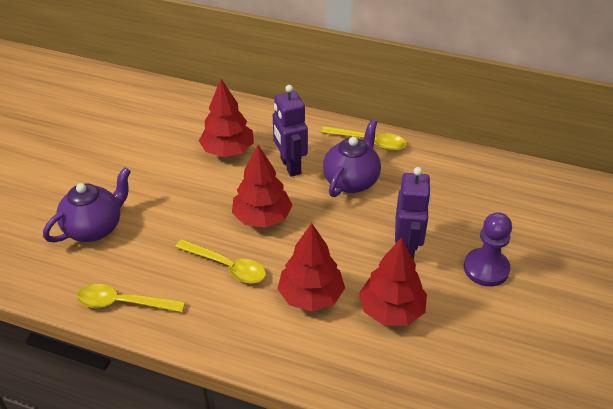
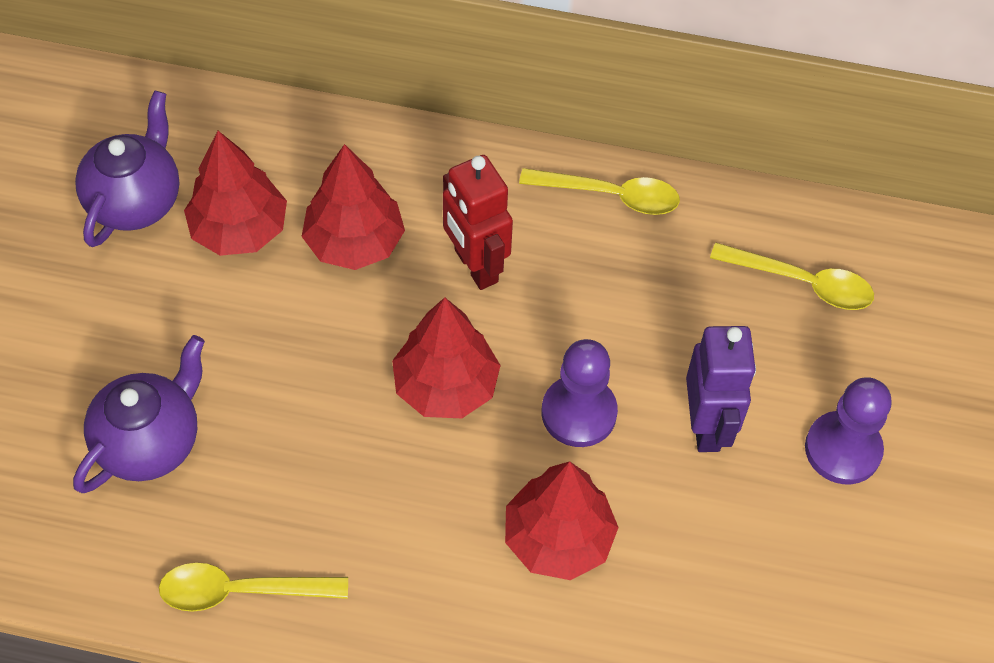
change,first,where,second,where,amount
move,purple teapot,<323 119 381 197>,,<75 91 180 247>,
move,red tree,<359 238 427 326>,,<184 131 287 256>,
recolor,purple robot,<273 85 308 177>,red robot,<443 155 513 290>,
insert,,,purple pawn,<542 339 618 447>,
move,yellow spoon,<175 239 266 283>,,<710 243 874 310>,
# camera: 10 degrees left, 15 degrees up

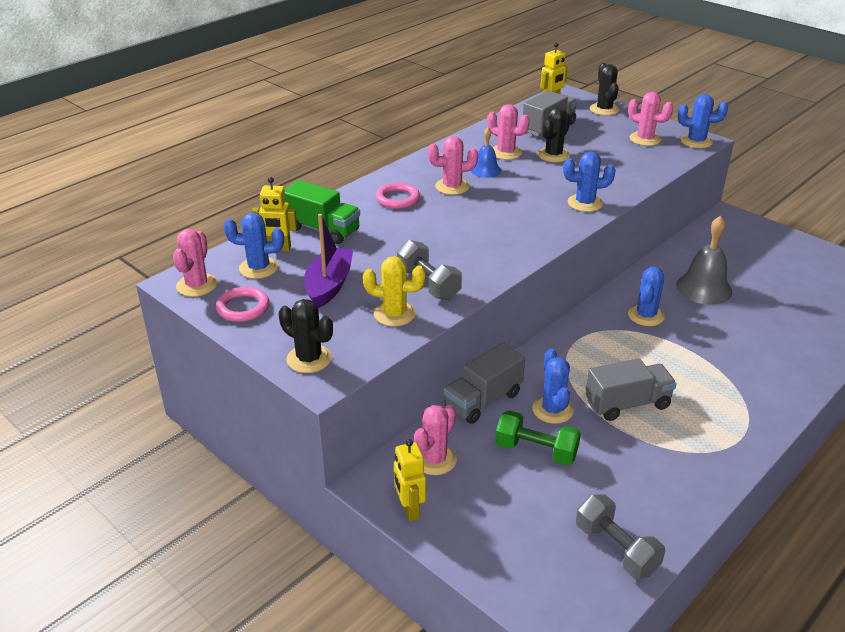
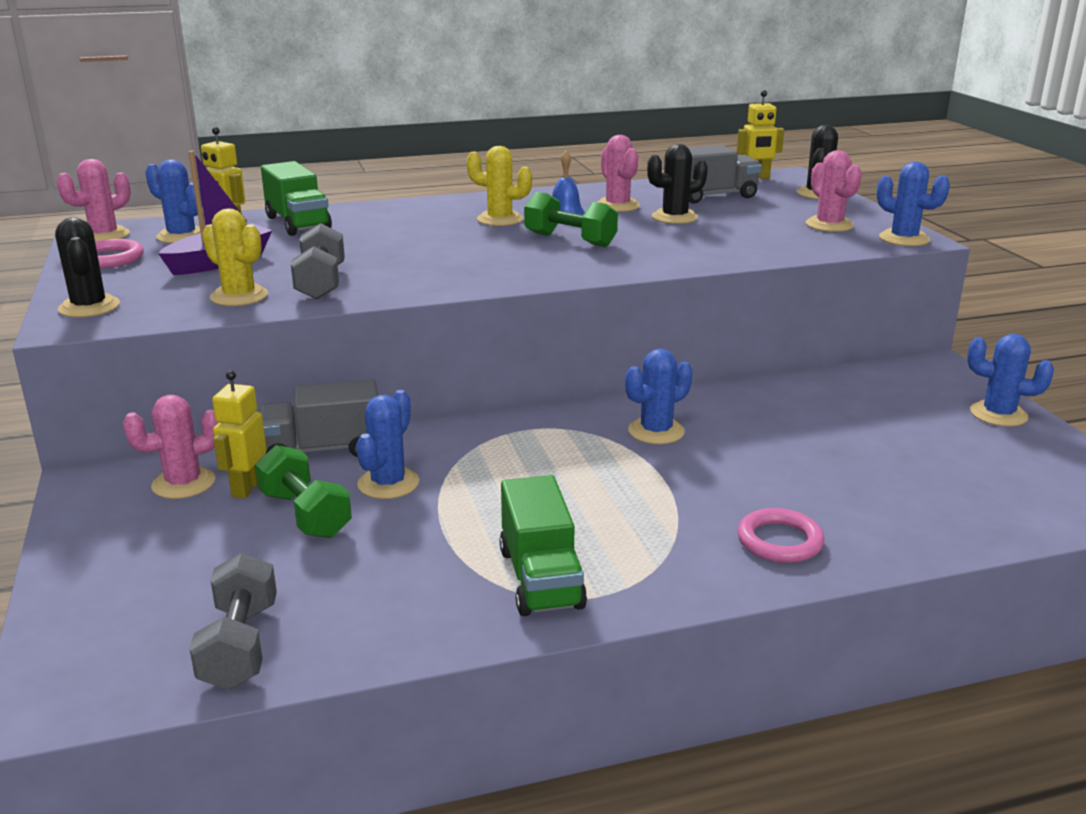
change,first,where,second,where,amount
move,yellow robot,<394 439 426 521>,,<212 370 267 499>,
recolor,pink cactus,<428 136 478 195>,yellow cactus,<467 146 532 226>,
insert,,,green truck,<499 475 587 616>,
insert,,,green dumbbell,<524 192 618 247>,
move,pink ring,<376 183 420 209>,,<737 508 824 563>,
move,blue cactus,<563 152 616 212>,,<967 334 1054 427>,
delete,grey truck,<585 358 677 421>,,,
delete,grey bell,<676 216 732 305>,,,
# camera: 30 degrees right, 10 degrees down

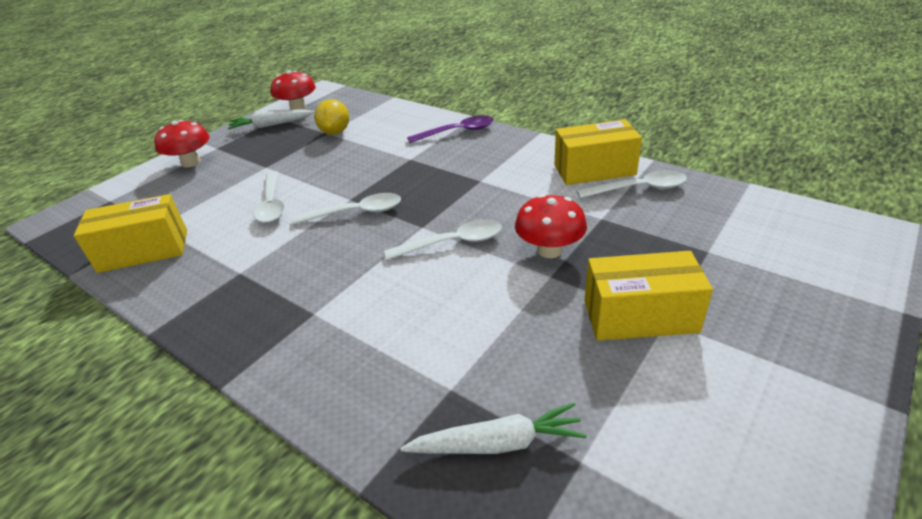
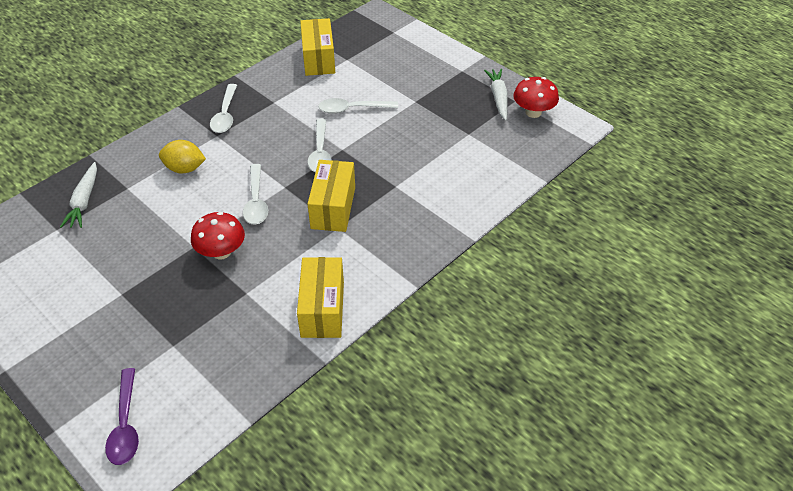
change,first,where,second,where,amount
move,purple spoon,<407 115 494 143>,,<105 368 139 465>,
move,yellow lemon,<315 99 349 135>,,<159 140 206 173>,
move,white spoon,<577 170 687 198>,,<210 84 237 133>,
move,yellow box,<584 251 713 341>,,<308 160 355 232>,
delete,red mushroom,<154 120 210 167>,,,
# camera: 95 degrees right, 10 degrees up

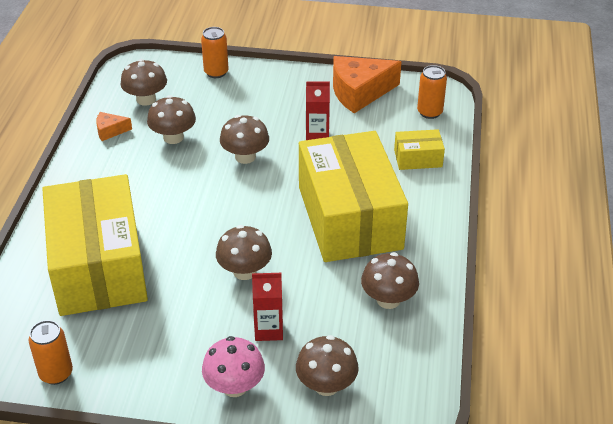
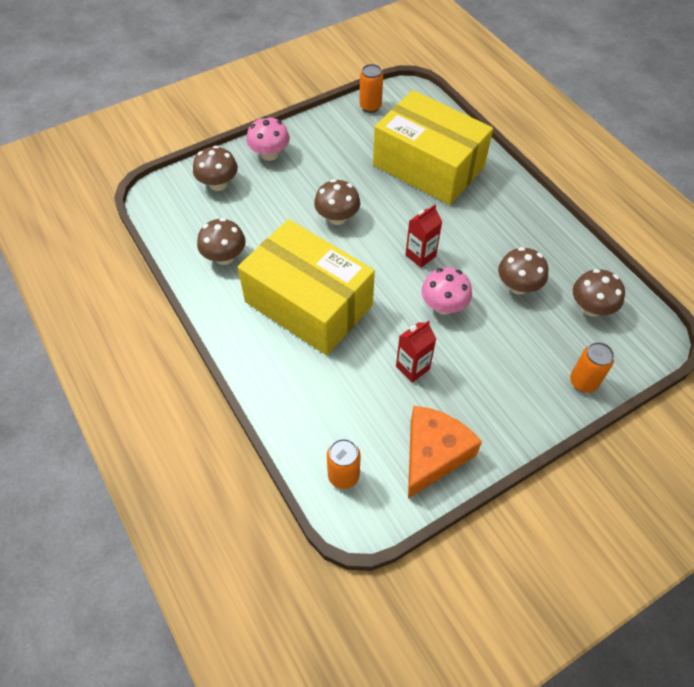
change,first,where,second,where,amount
move,red carton,<252 273 283 341>,,<406 204 442 268>,
recolor,brown mushroom,<220 115 269 164>,pink mushroom,<421 267 472 315>,
delete,orange cheese,<96 112 132 141>,,,
delete,yellow box,<394 129 445 170>,,,
# camera: 140 degrees right, 15 degrees up

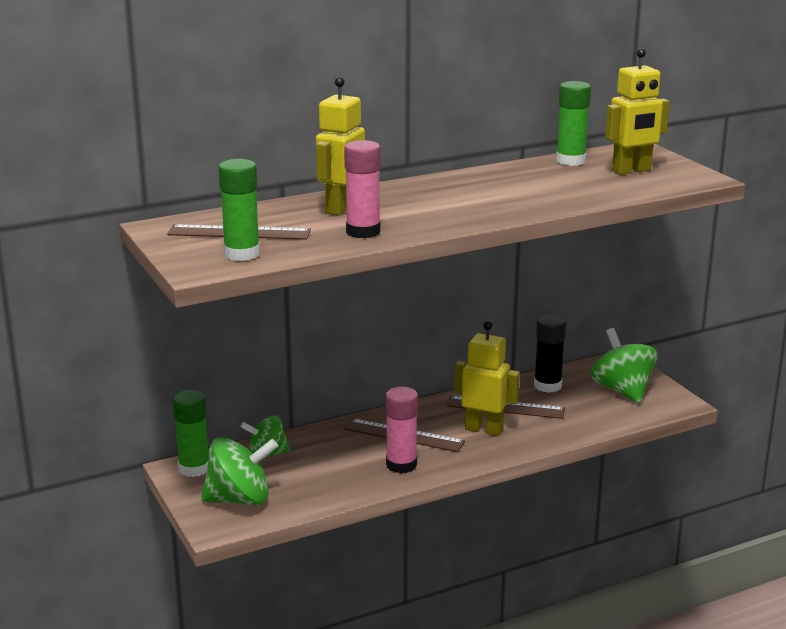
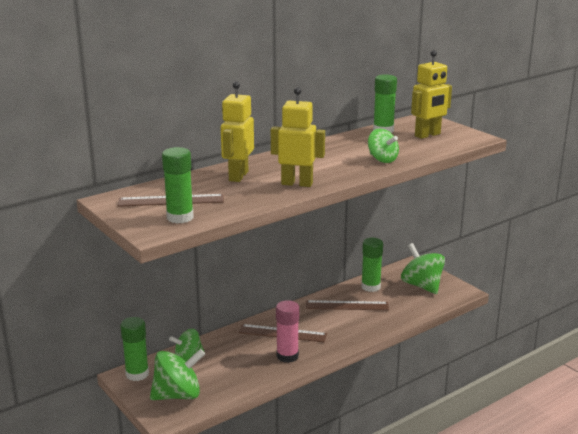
change,first,where,second,where,amount
move,yellow robot,<454 321 520 436>,,<271 87 325 187>,
recolor,black glue stick,<534 315 566 393>,green glue stick,<361 238 383 292>,
insert,,,green spinning top,<368 128 399 163>,
delete,pink glue stick,<344 140 381 238>,,,
# camera: 10 degrees left, 0 degrees up

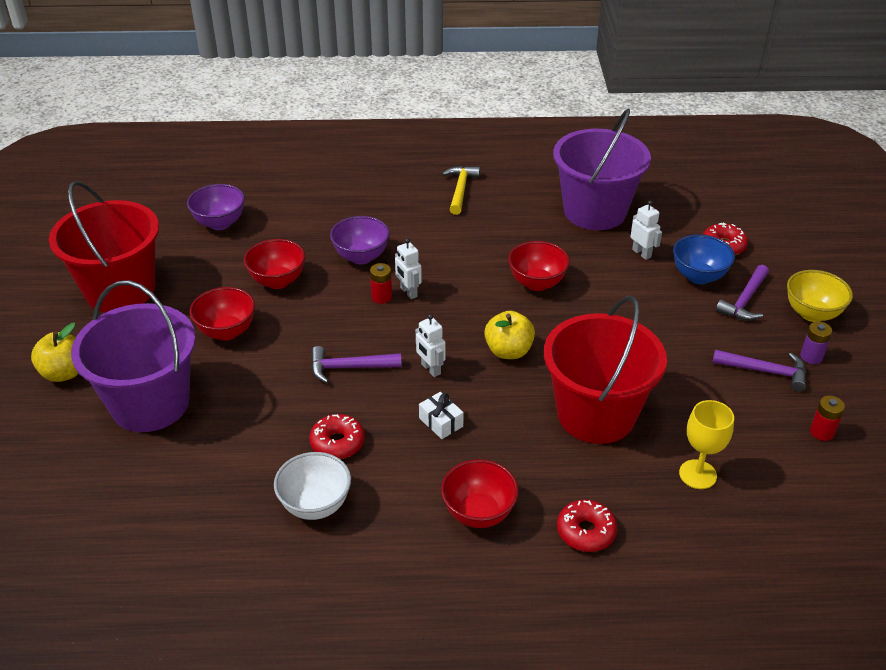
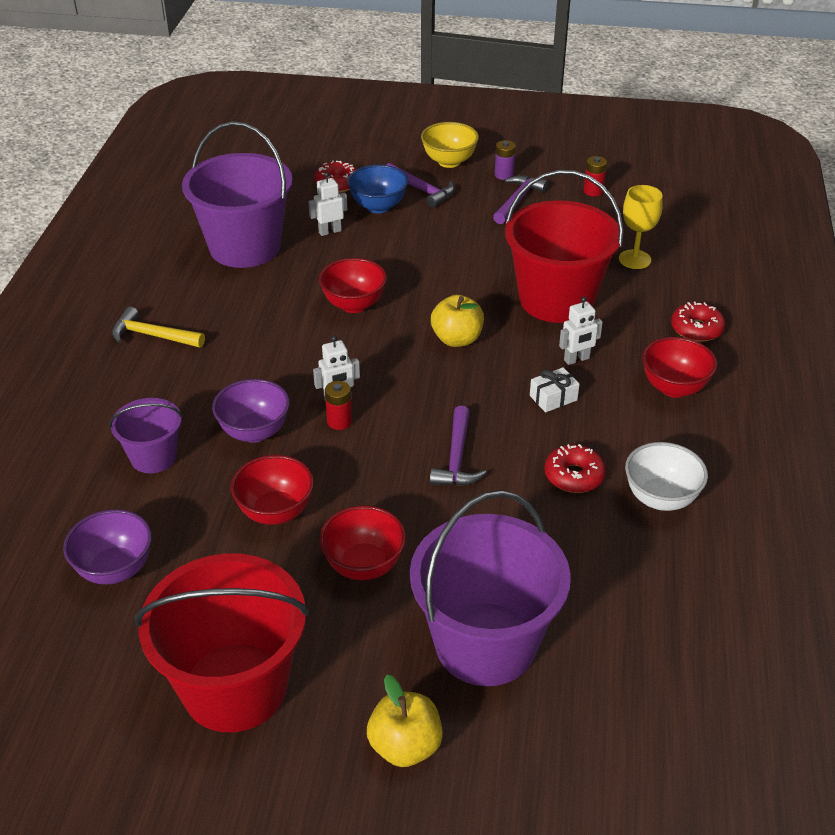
change,first,where,second,where,amount
insert,,,purple bucket,<109 398 183 473>,
move,white robot,<415 314 446 377>,,<559 297 603 365>,
# camera: 80 degrees left, 0 degrees up

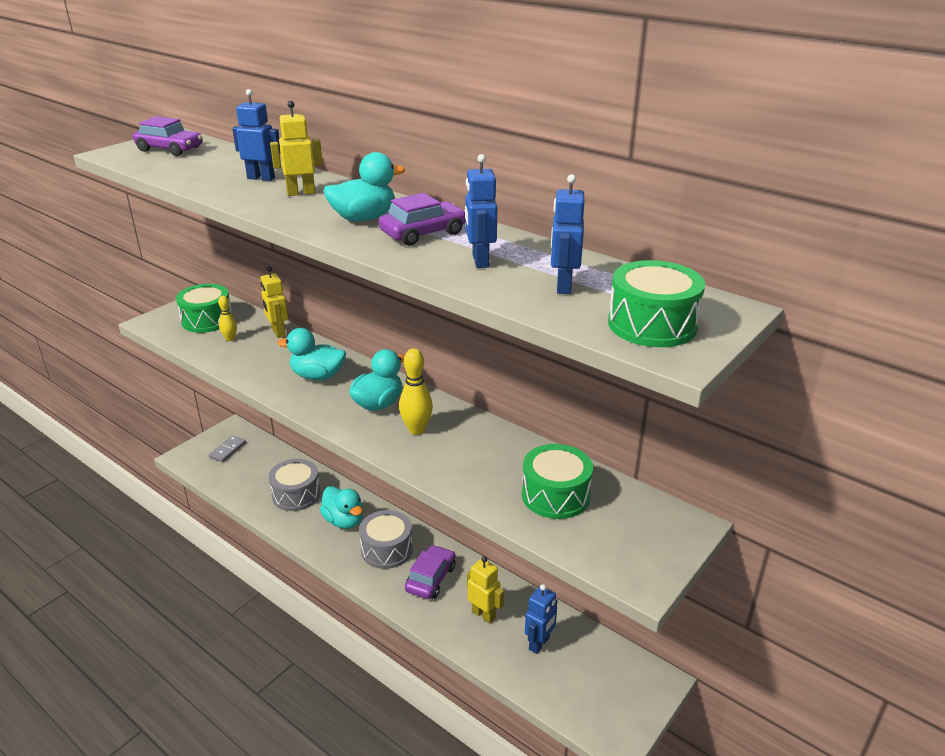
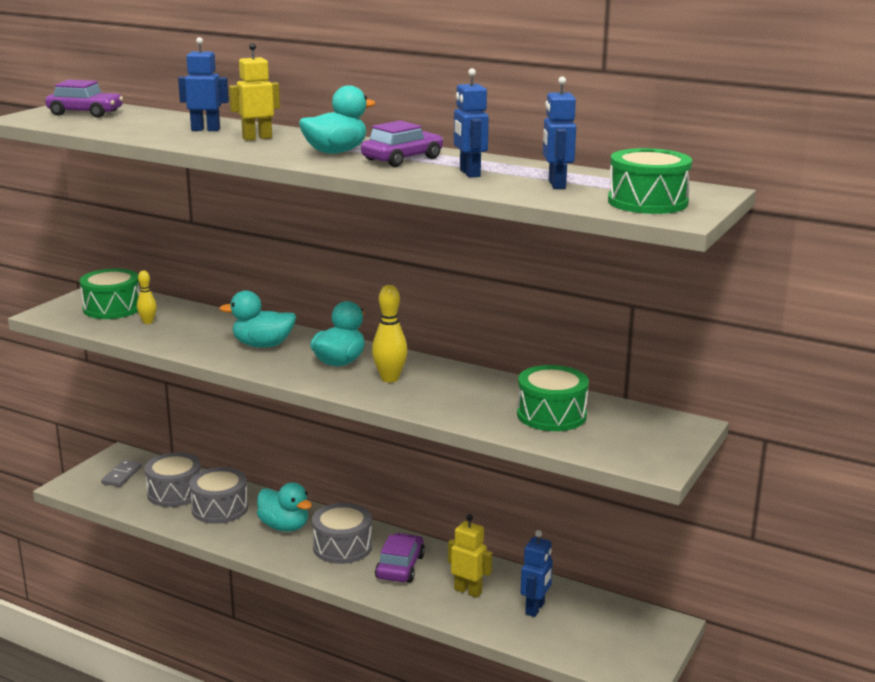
change,first,where,second,where,amount
insert,,,grey drum,<144 452 201 507>,
delete,yellow robot,<261 266 288 338>,,,
# camera: 10 degrees left, 10 degrees down

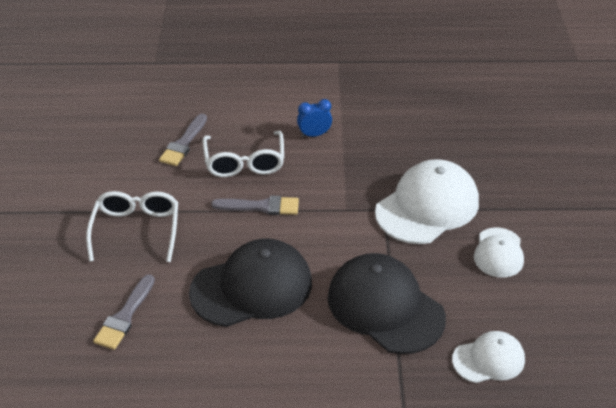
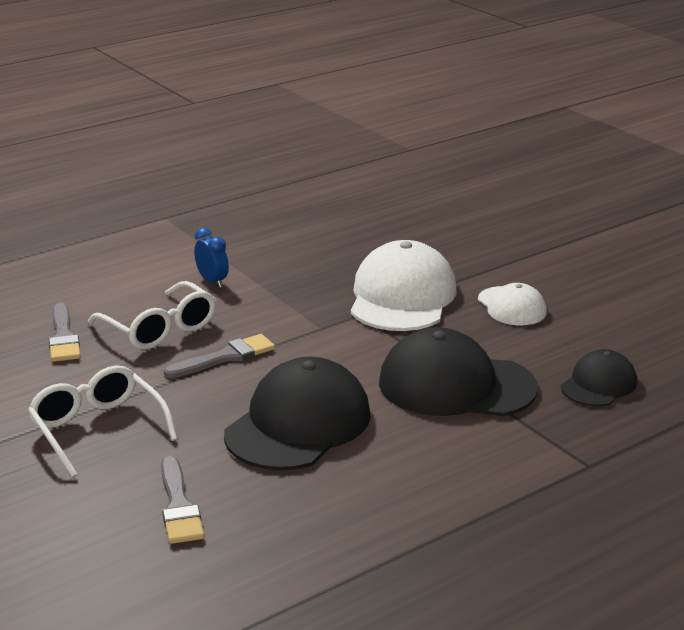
change,first,where,second,where,amount
rotate,blue clock,<297 99 332 137>,,<194 228 229 288>,105 degrees clockwise
recolor,white cap,<452 331 525 383>,black cap,<561 349 637 406>,
# camera: 35 degrees left, 15 degrees down

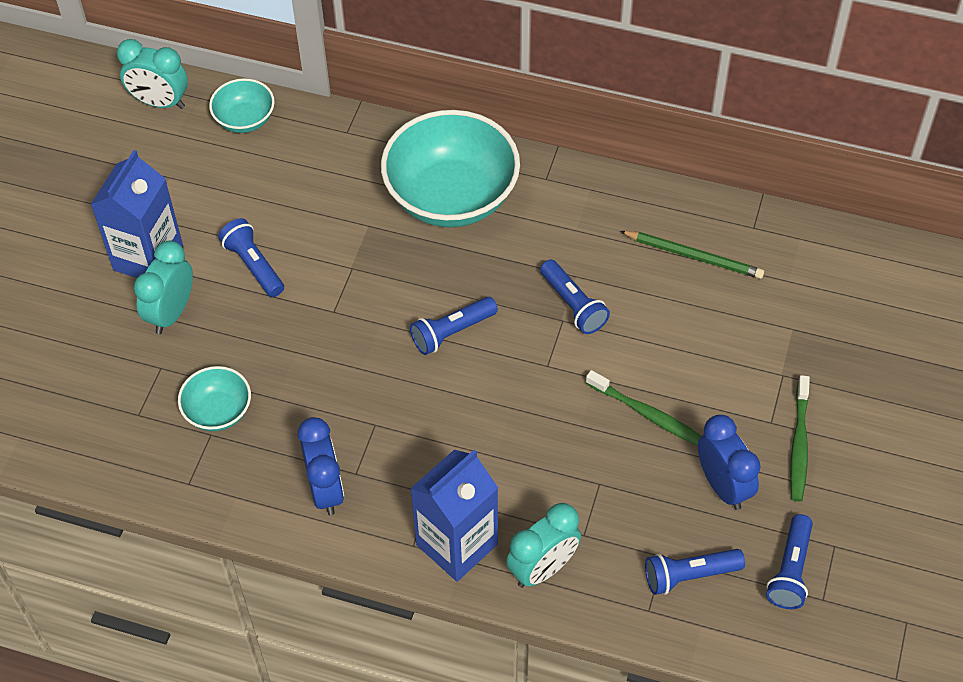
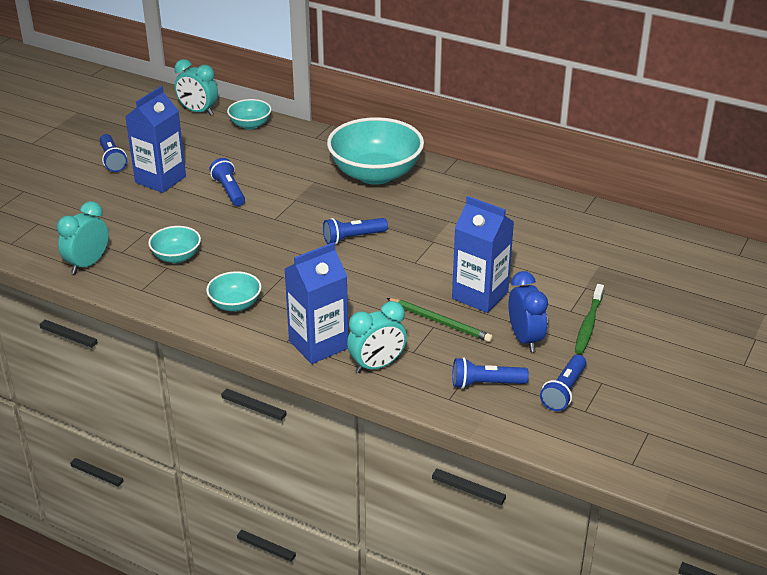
change,first,where,second,where,amount
move,turquoise clock,<133 240 193 334>,,<57 201 109 274>,
move,blue flashlight,<540 260 610 334>,,<100 134 127 172>,
replace,blue clock,<298 417 344 515>,turquoise bowl,<206 271 261 312>,
move,green pencil,<620 231 764 279>,,<387 298 493 342>,
replace,green toothbrush,<586 370 701 446>,blue carton,<452 196 514 313>,
# camera: 10 degrees right, 20 degrees down

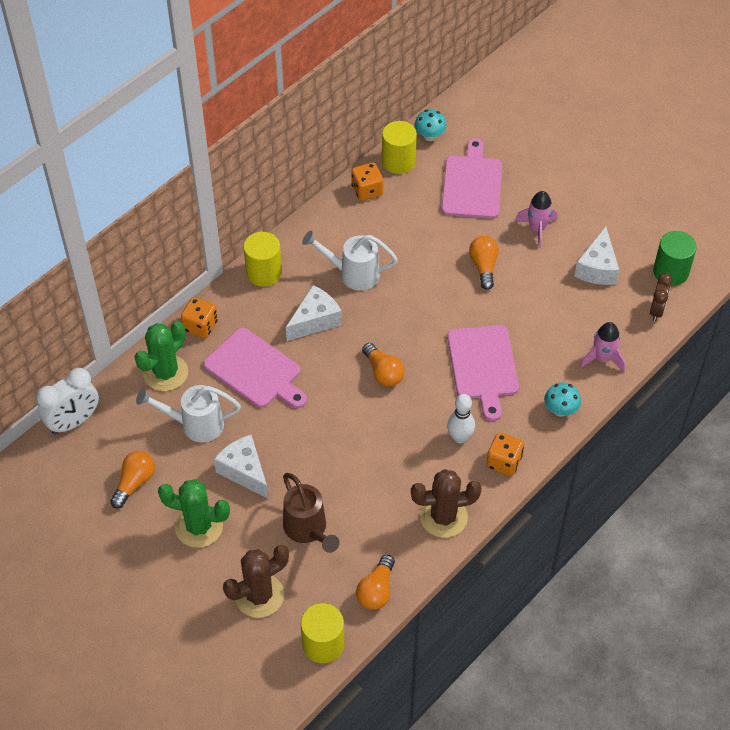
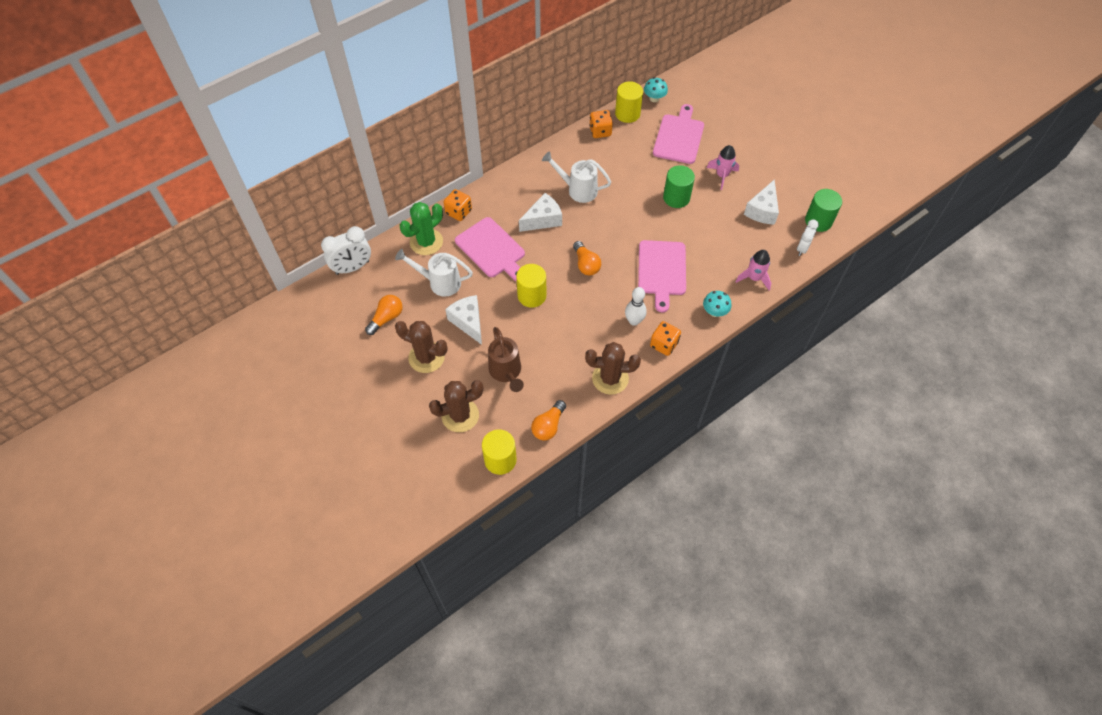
change,first,where,second,where,amount
recolor,green cactus,<158 479 230 548>,brown cactus,<395 321 448 373>,
move,yellow cylinder,<243 232 282 287>,,<516 264 546 308>,
replace,orange light bulb,<469 236 499 290>,green cylinder,<663 165 695 208>,
recolor,brown clock,<650 273 672 321>,white clock,<797 219 819 256>,
# camera: 10 degrees right, 5 degrees up

